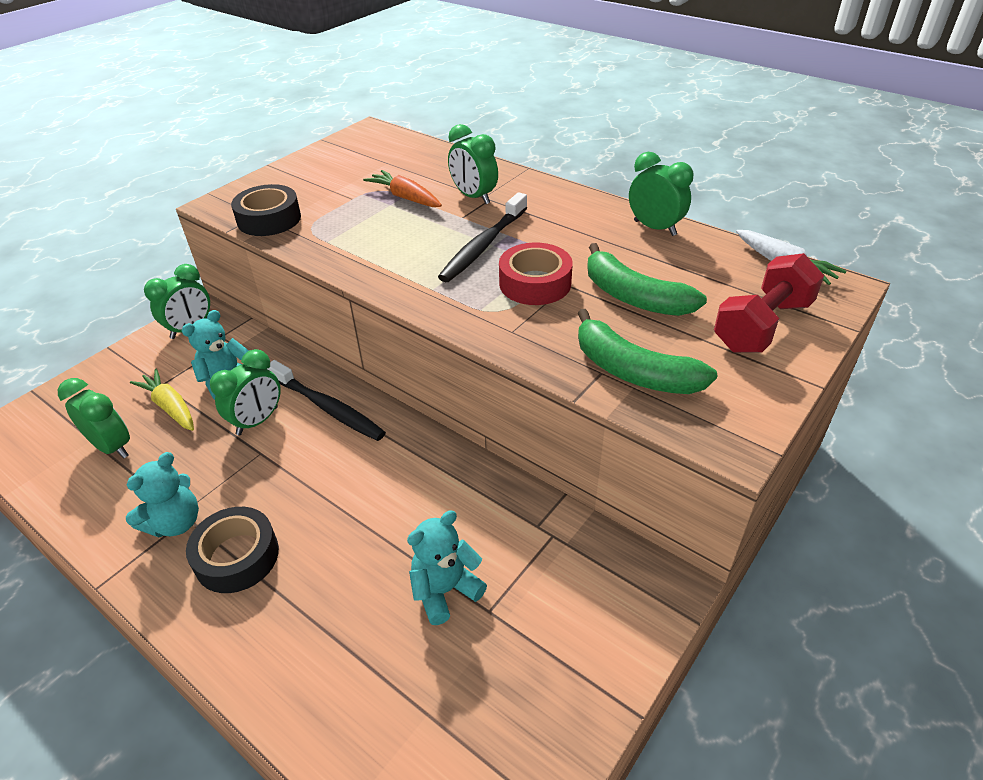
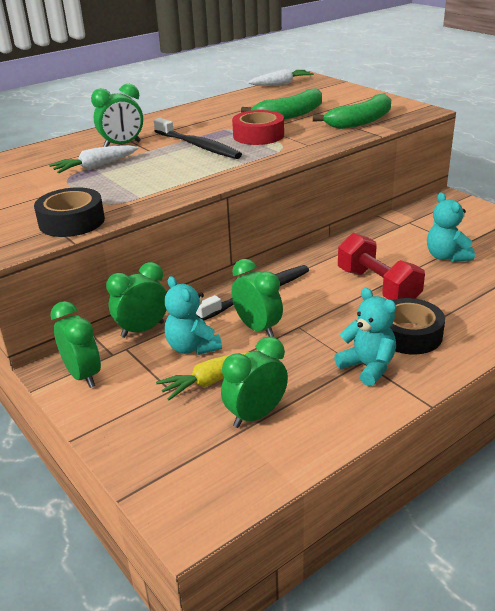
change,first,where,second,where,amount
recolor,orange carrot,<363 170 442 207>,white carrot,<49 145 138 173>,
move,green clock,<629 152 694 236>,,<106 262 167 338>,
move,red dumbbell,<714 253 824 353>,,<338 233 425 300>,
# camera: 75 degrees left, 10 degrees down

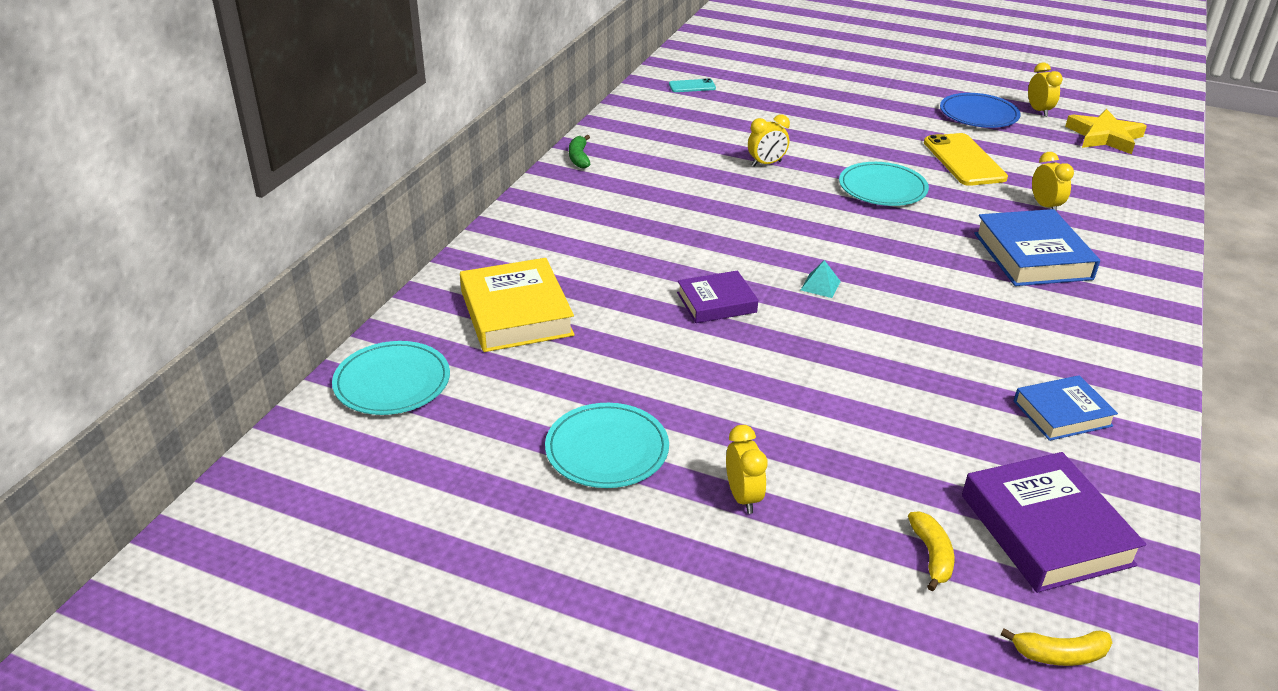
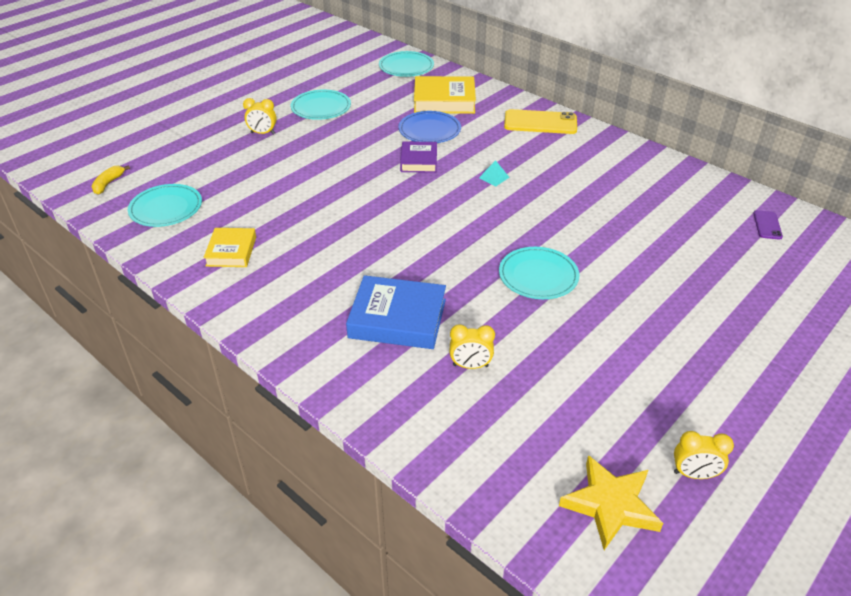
change,first,where,second,where,amount
replace,purple book,<962 452 1146 593>,turquoise plate,<128 184 202 227>,
recolor,blue book,<1014 375 1118 441>,yellow book,<203 228 256 267>,
move,blue plate,<940 93 1021 128>,,<398 111 461 143>,
move,turquoise pyramid,<801 260 841 298>,,<479 160 510 186>,
move,yellow phone,<924 133 1008 186>,,<504 109 577 134>,
recolor,turquoise phone,<669 78 716 92>,purple phone,<753 210 783 240>,
delete,green banana,<569 135 590 169>,,,
delete,yellow clock,<748 115 790 166>,,,
delete,yellow banana,<908 511 954 591>,,,
# camera: 110 degrees right, 5 degrees up

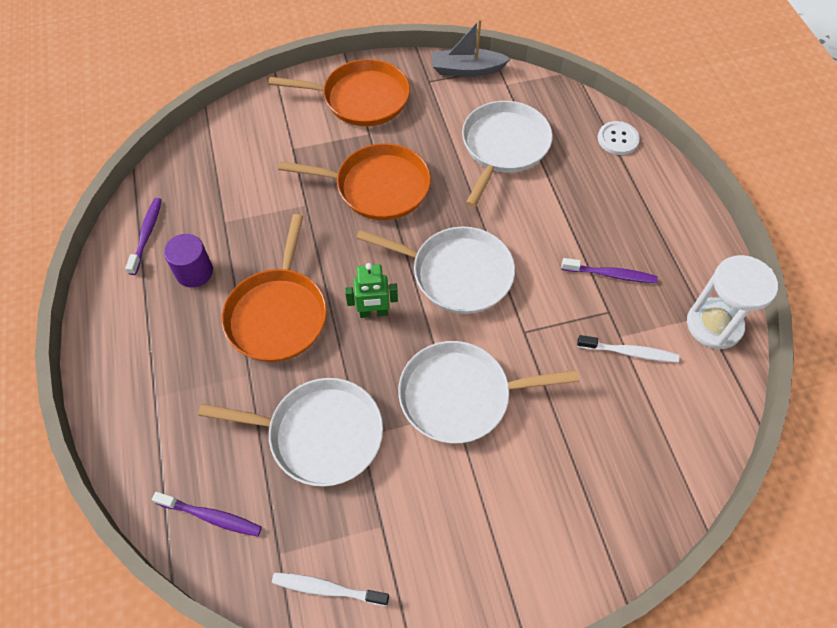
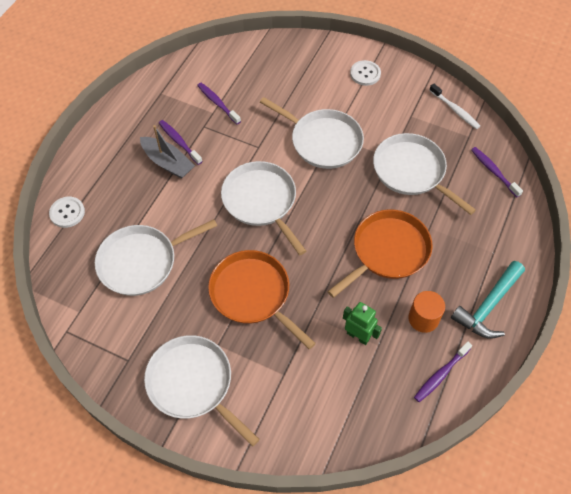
change,first,where,second,where,amount
move,grey boat,<432 19 511 77>,,<140 125 195 179>,
recolor,orange pan,<269 59 410 126>,white pan,<144 335 260 447>,
recolor,white toothbrush,<577 335 680 362>,purple toothbrush,<197 83 241 124>,
move,green robot,<345 263 398 318>,,<343 302 382 345>,
insert,,,white button,<350 60 381 86>,
recolor,purple cylinder,<164 234 213 288>,orange cylinder,<408 291 445 333>,
insert,,,turquoise hammer,<451 261 525 338>,
delete,white hourglass,<687 255 778 350>,,,
# camera: 140 degrees left, 0 degrees up

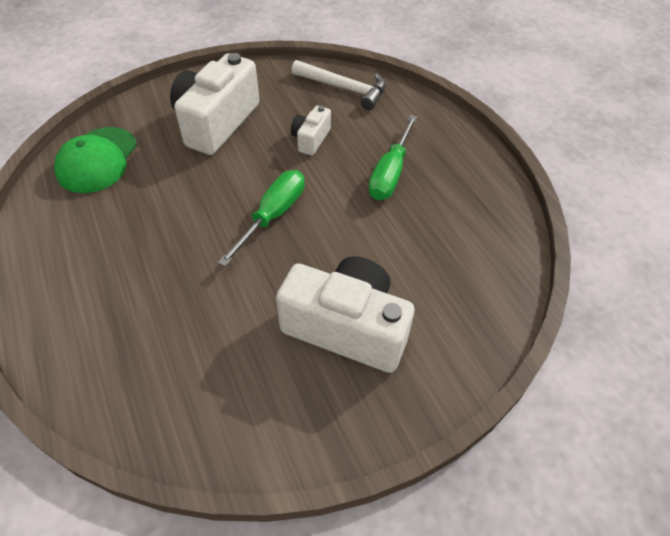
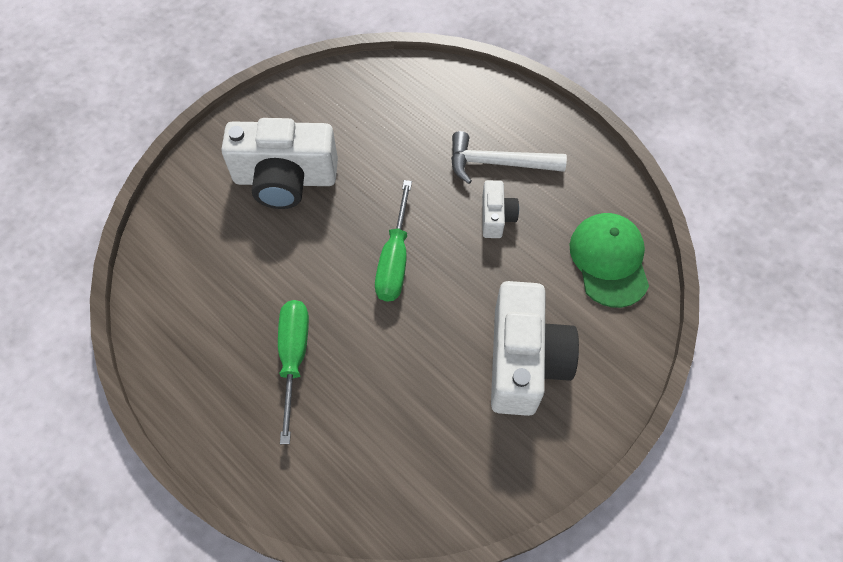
change,first,where,second,where,amount
move,white hammer,<291 60 385 110>,,<451 131 567 184>,
move,white camera,<291 106 331 156>,,<482 180 519 238>,
# camera: 160 degrees right, 10 degrees up

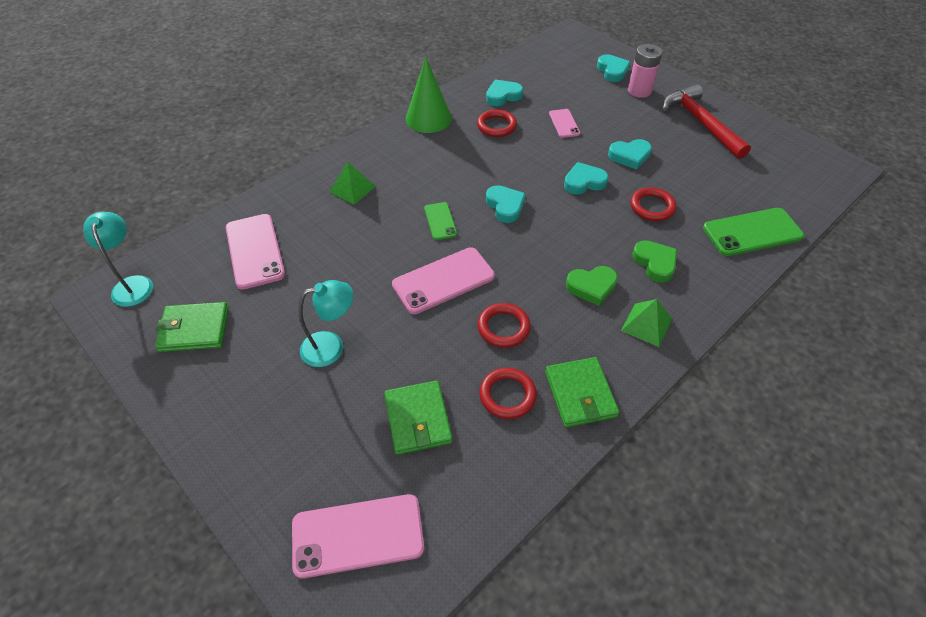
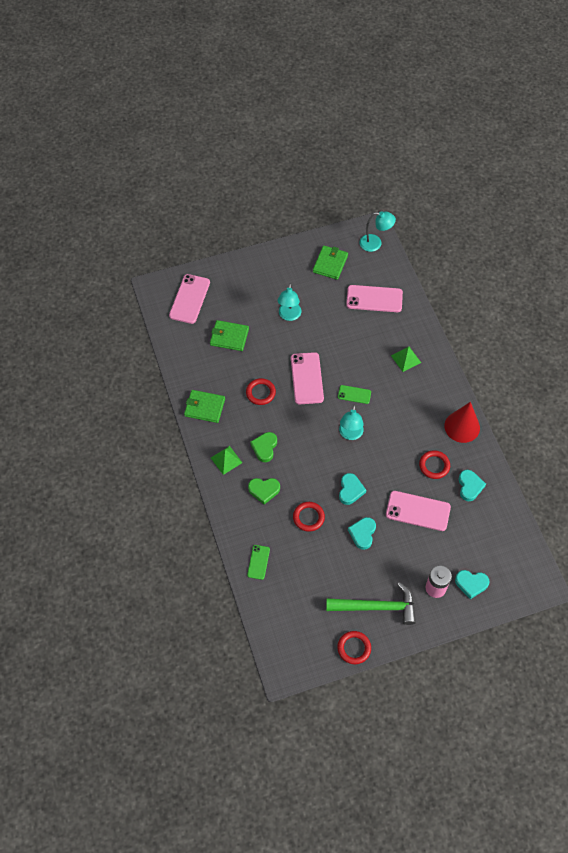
change,first,where,second,where,amount
resize,green phone,<703 208 804 256>,,<247 545 270 580>,x0.55
recolor,red hammer,<663 84 751 159>,green hammer,<326 582 416 625>,
move,red ring,<479 368 537 419>,,<337 631 371 664>,
replace,turquoise heart,<486 185 526 223>,turquoise lamp,<339 404 364 440>,
resize,pink phone,<549 109 580 138>,,<386 491 451 531>,x1.82
recolor,green cone,<406 57 452 133>,red cone,<444 402 480 443>,
# camera: 115 degrees right, 10 degrees up

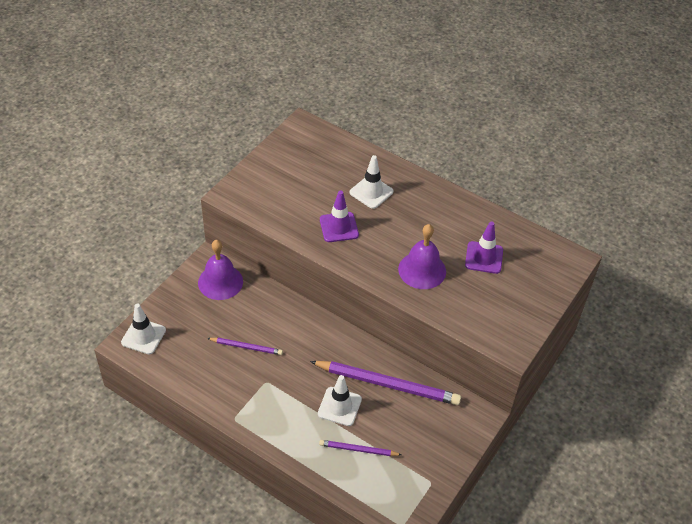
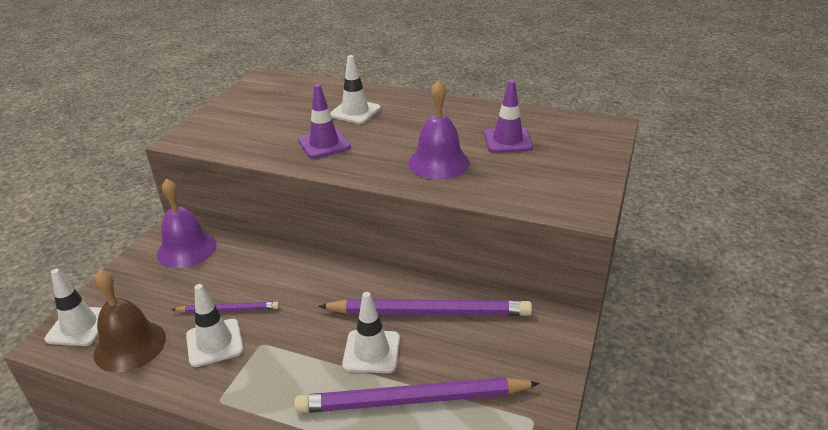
change,first,where,second,where,amount
insert,,,brown bell,<93 270 166 372>,
insert,,,white traffic cone,<186 284 244 367>,
resize,purple pencil,<319 440 402 456>,,<294 377 540 413>,x1.95
# camera: 10 degrees left, 15 degrees down

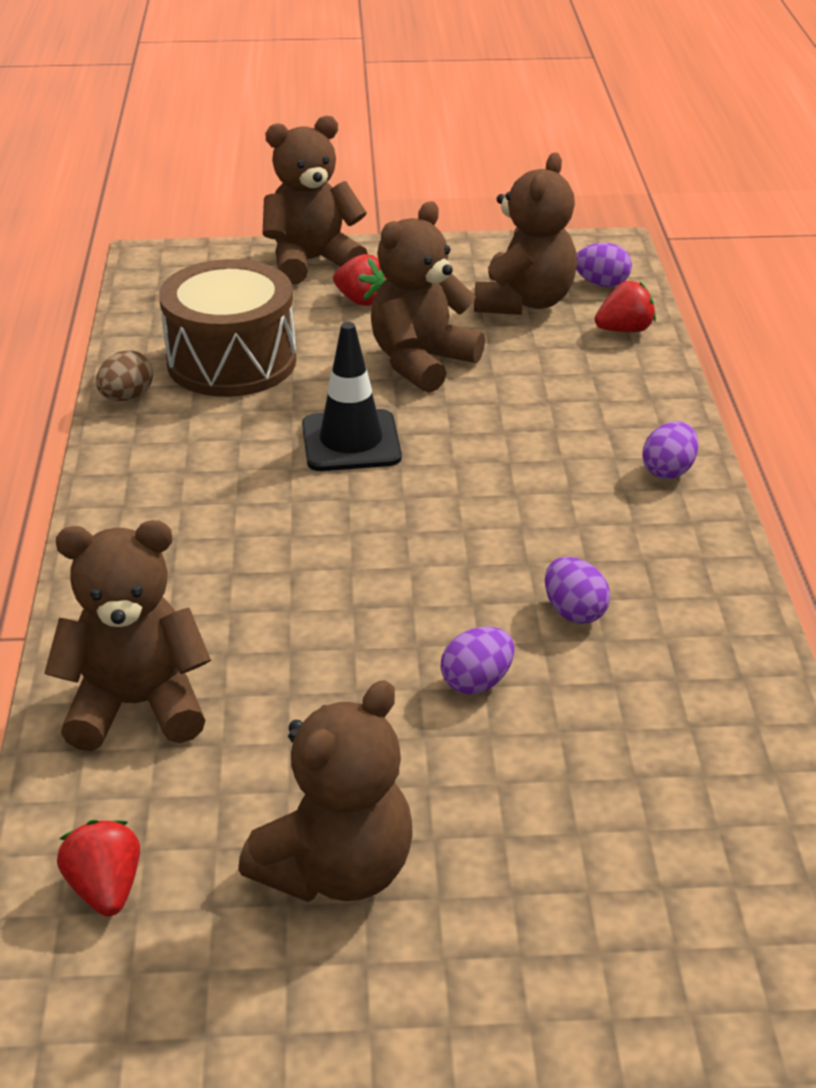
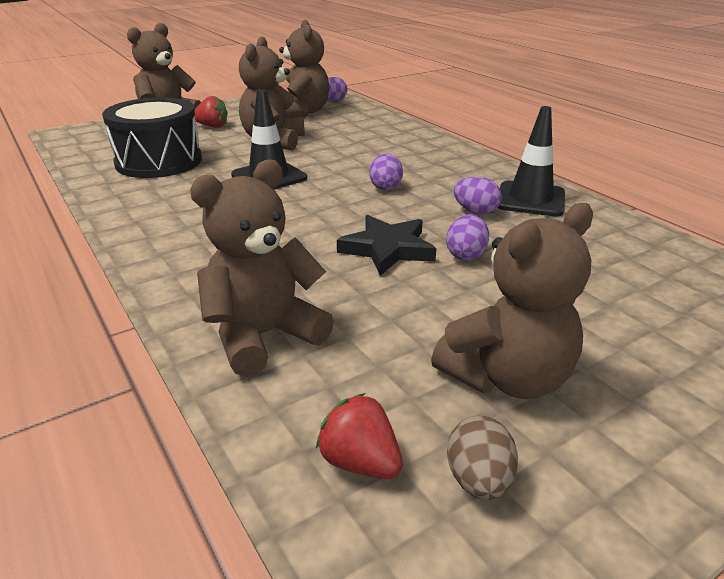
change,first,where,second,where,amount
recolor,brown drum,<159 259 296 397>,black drum,<102 97 202 178>,
insert,,,black star,<337 215 436 276>,
move,purple egg,<642 421 699 479>,,<370 153 403 190>,
rotate,brown teddy bear,<238 680 413 902>,,<431 203 593 399>,45 degrees clockwise
move,brown egg,<96 350 153 401>,,<447 415 518 500>,
insert,,,black traffic cone,<498 106 565 216>,
delete,red strawberry,<595 281 656 332>,,,
# camera: 30 degrees left, 5 degrees down

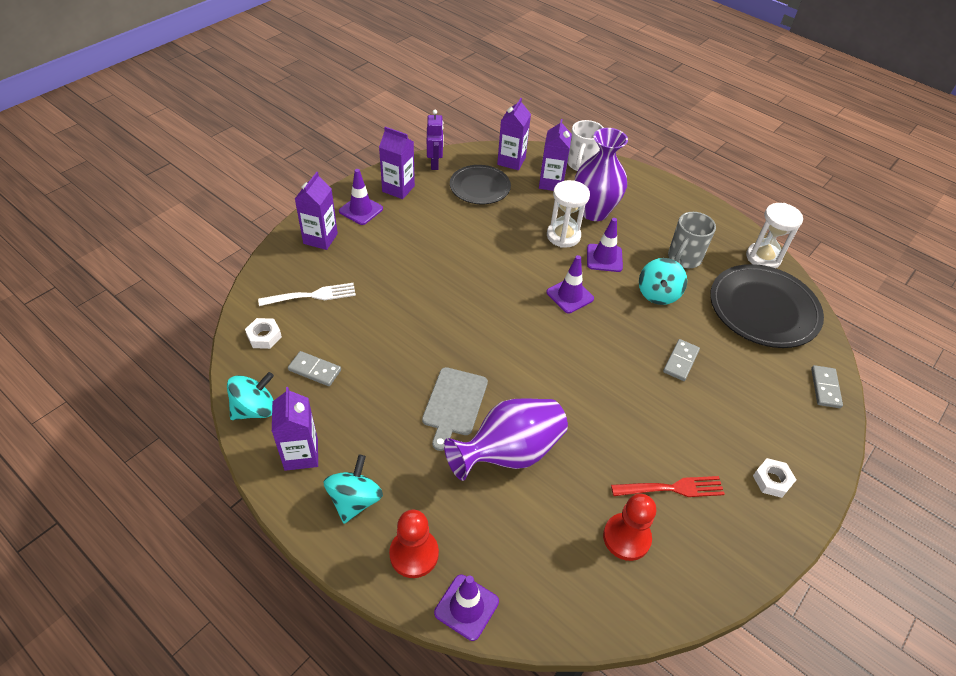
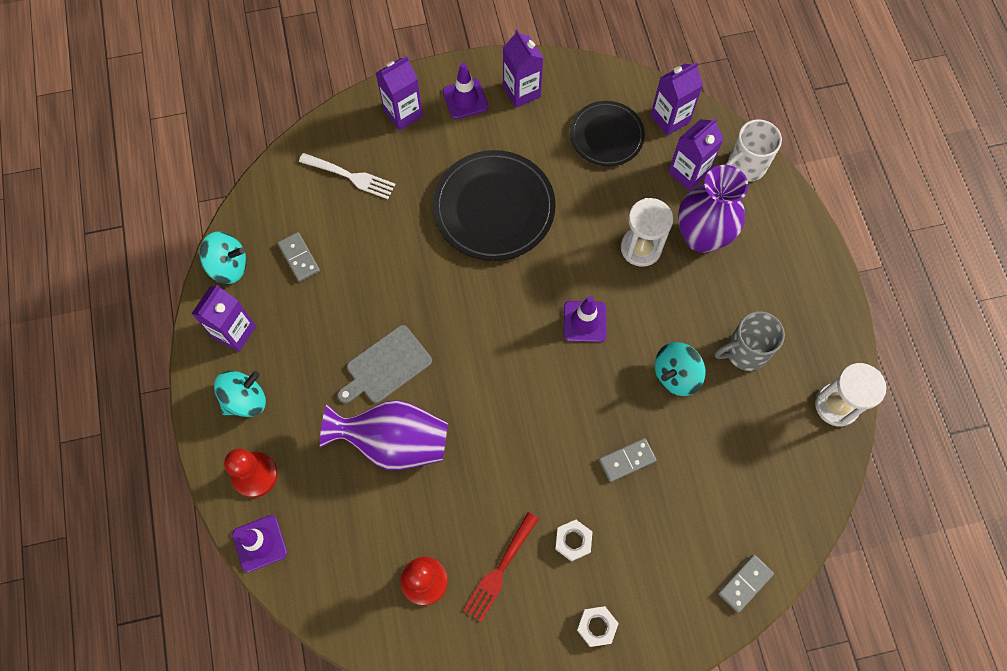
change,first,where,second,where,amount
move,black plate,<710 264 824 348>,,<433 150 556 261>,
rotate,red fork,<611 476 725 497>,,<463 512 538 622>,90 degrees clockwise
move,white nut,<245 318 282 349>,,<555 520 592 562>,
delete,purple robot,<427 110 444 170>,,,
delete,purple traffic cone,<587 218 623 272>,,,
# camera: 40 degrees right, 20 degrees up

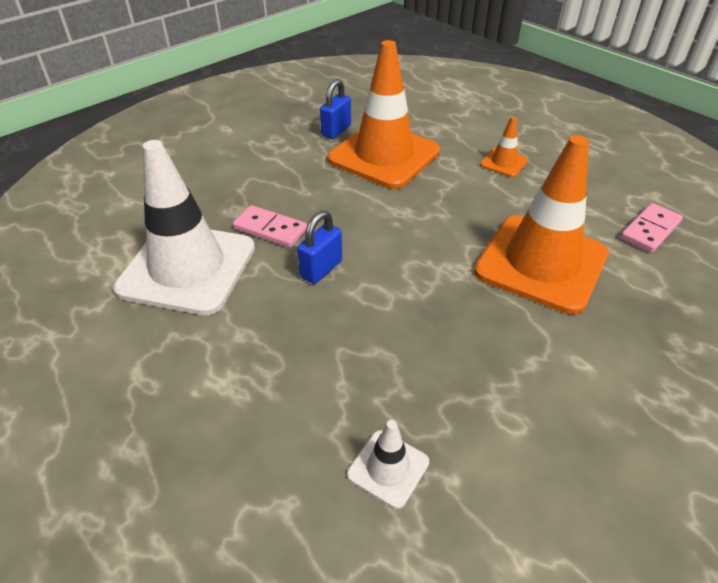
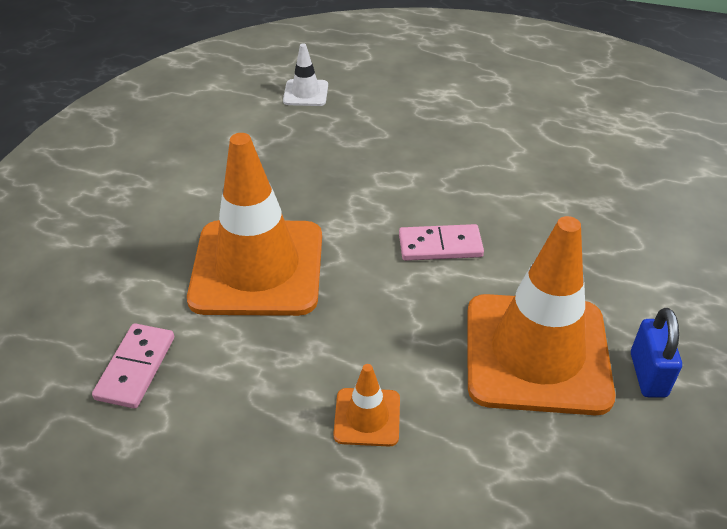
change,first,where,second,where,amount
move,pink domino,<233 205 307 248>,,<399 224 484 261>,
delete,white traffic cone,<113 140 255 315>,,,
delete,blue padlock,<297 211 342 284>,,,
# camera: 150 degrees right, 0 degrees up

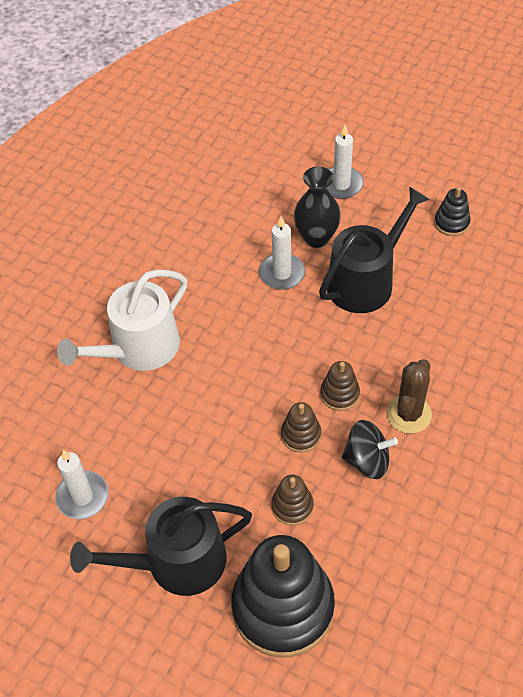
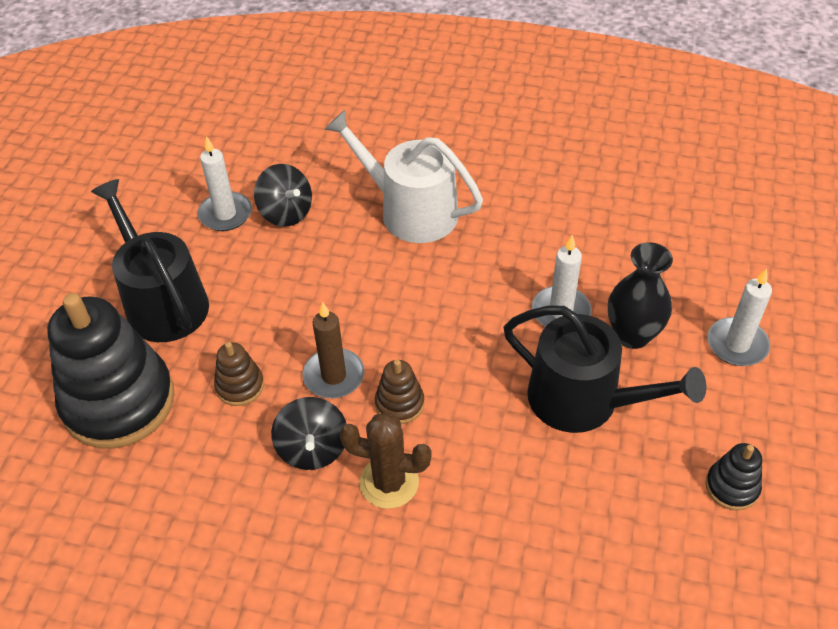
change,first,where,second,where,amount
insert,,,black spinning top,<254 164 312 227>,
replace,brown stacking toy,<281 402 321 453>,brown candle,<302 302 365 398>,
# camera: 75 degrees right, 5 degrees down

